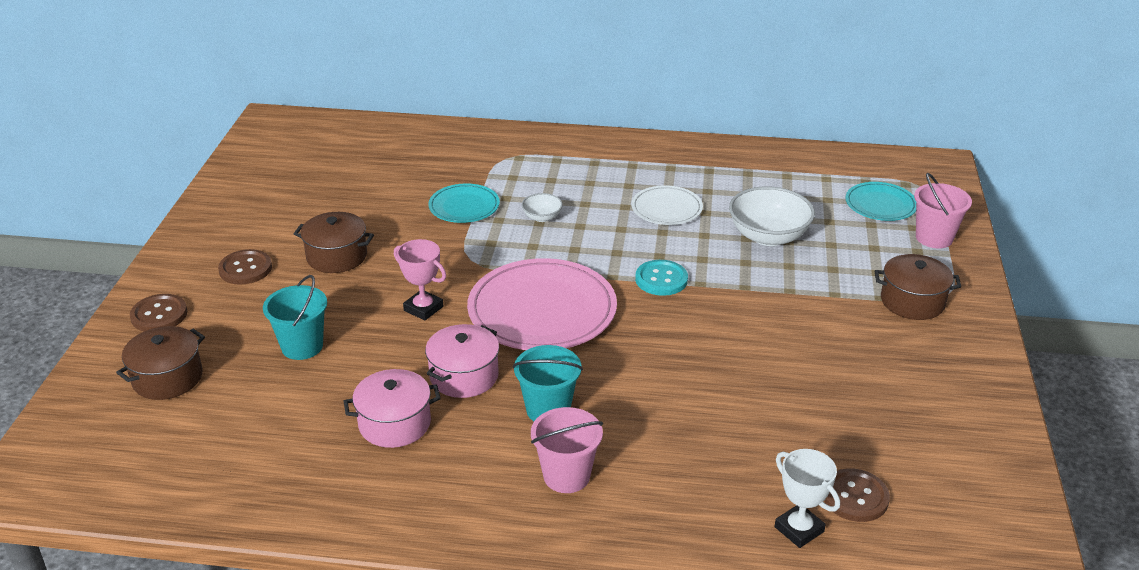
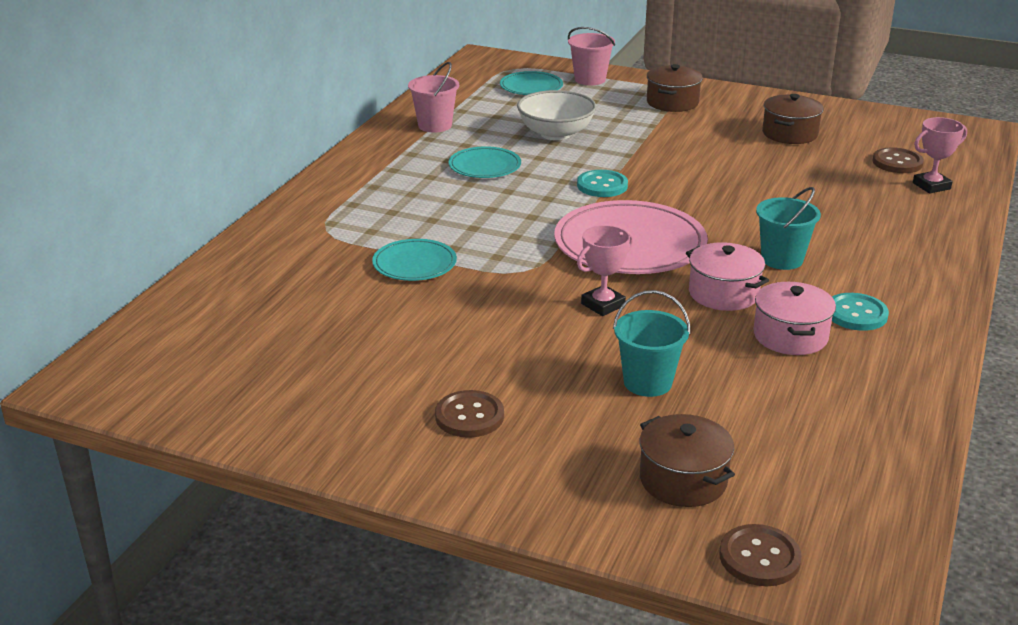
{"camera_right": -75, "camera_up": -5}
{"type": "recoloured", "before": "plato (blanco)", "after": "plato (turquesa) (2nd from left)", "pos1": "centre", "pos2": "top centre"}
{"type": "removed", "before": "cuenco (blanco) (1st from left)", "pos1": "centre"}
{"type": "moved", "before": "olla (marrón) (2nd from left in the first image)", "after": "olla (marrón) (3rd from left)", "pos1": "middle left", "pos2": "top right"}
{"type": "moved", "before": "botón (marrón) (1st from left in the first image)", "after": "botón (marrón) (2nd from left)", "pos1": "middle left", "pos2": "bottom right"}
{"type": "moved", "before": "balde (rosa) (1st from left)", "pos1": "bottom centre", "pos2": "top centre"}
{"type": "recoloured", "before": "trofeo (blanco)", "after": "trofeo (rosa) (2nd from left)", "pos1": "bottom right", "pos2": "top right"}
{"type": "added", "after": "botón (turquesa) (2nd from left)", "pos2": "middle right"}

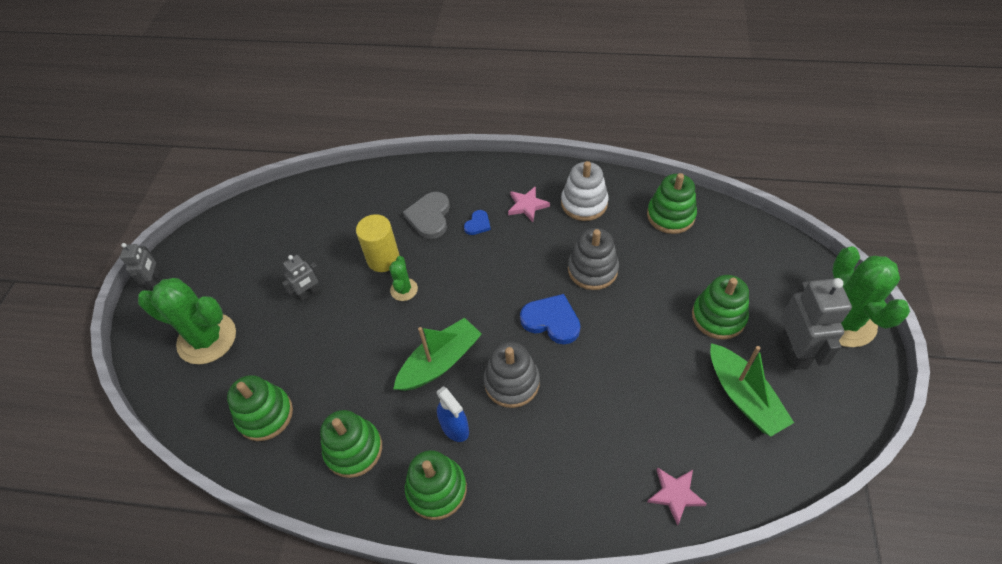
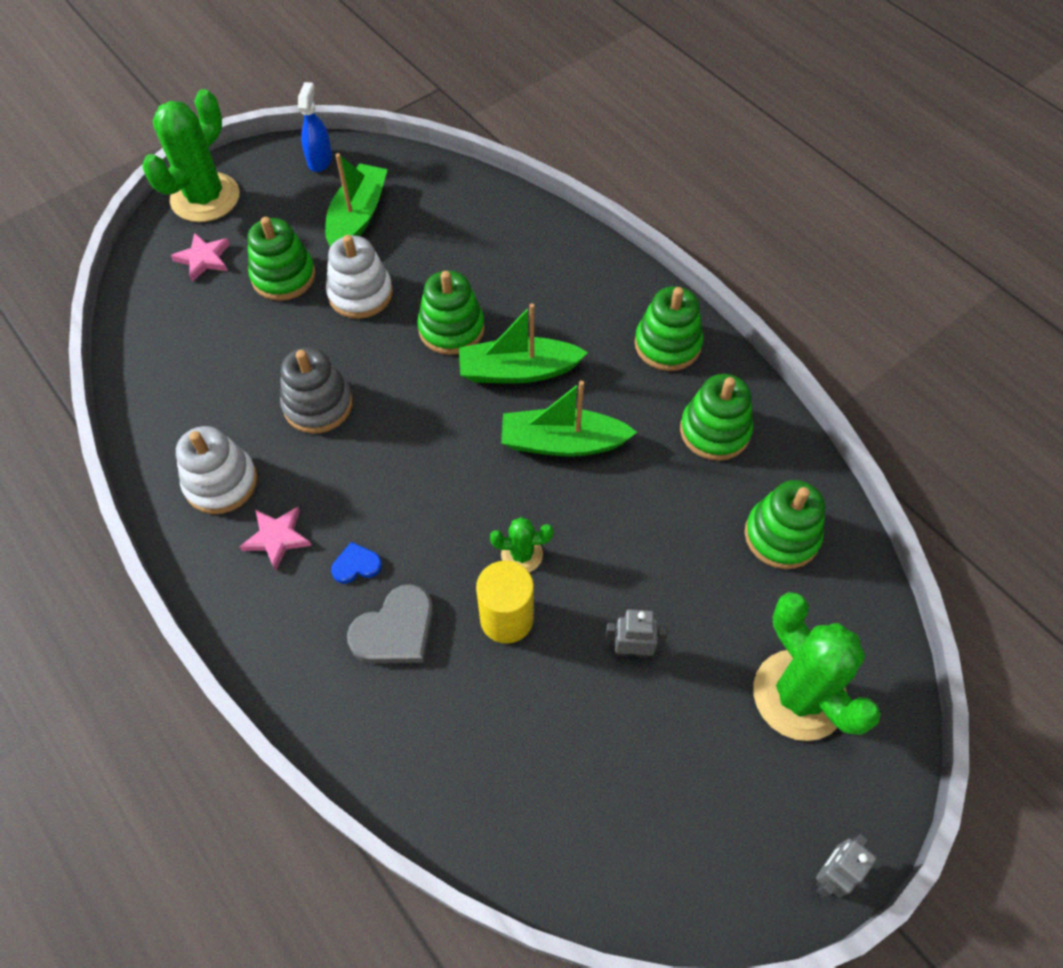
{"camera_right": -140, "camera_up": 5}
{"type": "moved", "before": "juguete apilable (verde) (4th from left in the first image)", "after": "juguete apilable (verde) (2nd from left)", "pos1": "middle right", "pos2": "top centre"}
{"type": "turned", "before": "cactus (verde) (2nd from left)", "pos1": "centre", "pos2": "centre", "turn": 45}
{"type": "removed", "before": "robot (gris) (3rd from left)", "pos1": "middle right"}
{"type": "removed", "before": "corazón (azul) (2nd from left)", "pos1": "centre"}
{"type": "replaced", "before": "juguete apilable (gris) (1st from left)", "after": "barco (verde) (2nd from left)", "pos1": "centre", "pos2": "centre"}
{"type": "moved", "before": "pulverizador (azul)", "pos1": "bottom centre", "pos2": "top left"}
{"type": "moved", "before": "estrella (rosa) (2nd from left in the first image)", "after": "estrella (rosa) (1st from left)", "pos1": "bottom right", "pos2": "top left"}
{"type": "added", "after": "juguete apilable (blanco) (2nd from left)", "pos2": "top centre"}

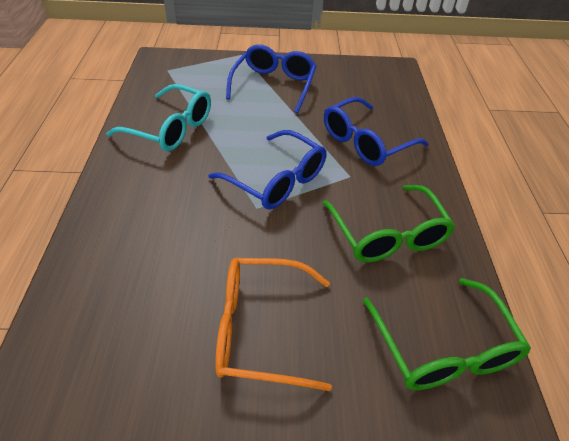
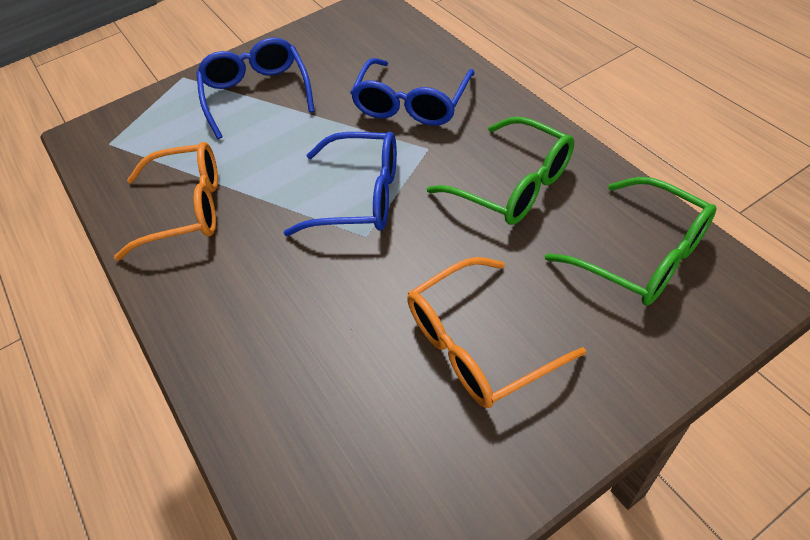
{"camera_right": -25, "camera_up": 5}
{"type": "recoloured", "before": "gafas (turquesa)", "after": "gafas (naranja) (1st from left)", "pos1": "top left", "pos2": "middle left"}

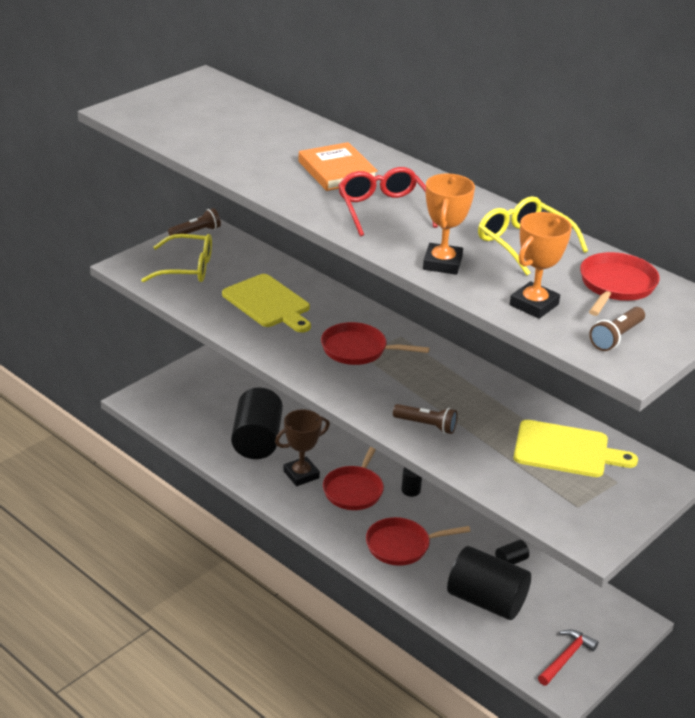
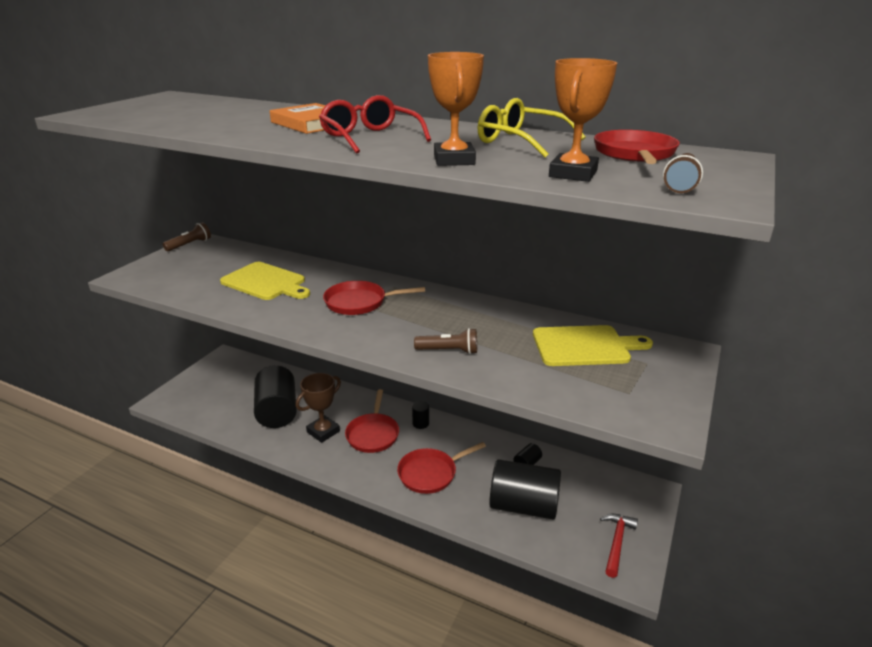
{"camera_right": -15, "camera_up": -5}
{"type": "removed", "before": "gafas (amarillo) (1st from left)", "pos1": "middle left"}

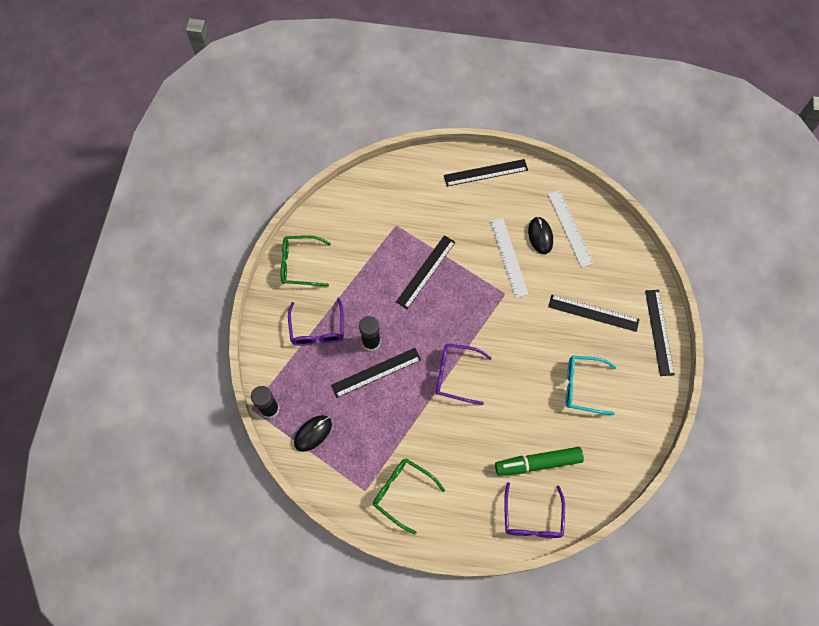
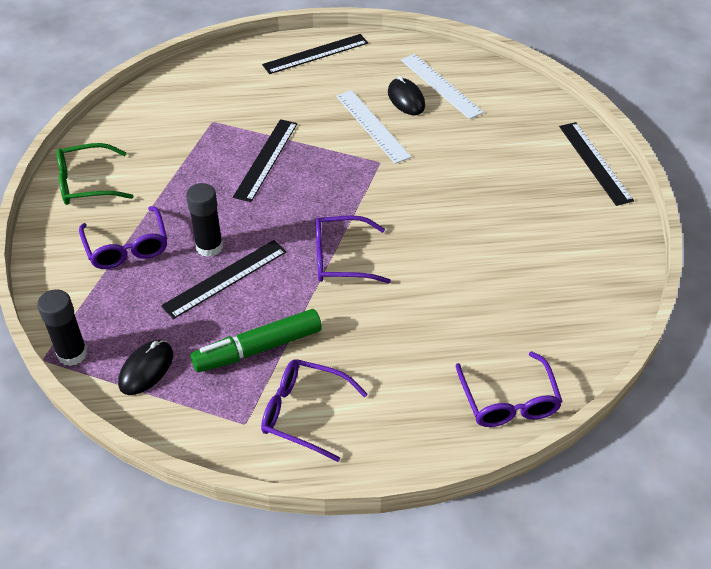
{"camera_right": -15, "camera_up": -20}
{"type": "removed", "before": "regla (negro) (4th from left)", "pos1": "middle right"}
{"type": "removed", "before": "gafas (turquesa)", "pos1": "middle right"}
{"type": "moved", "before": "rotulador (verde)", "pos1": "bottom centre", "pos2": "centre"}
{"type": "recoloured", "before": "gafas (verde) (2nd from left)", "after": "gafas (morado) (2nd from left)", "pos1": "bottom centre", "pos2": "bottom centre"}

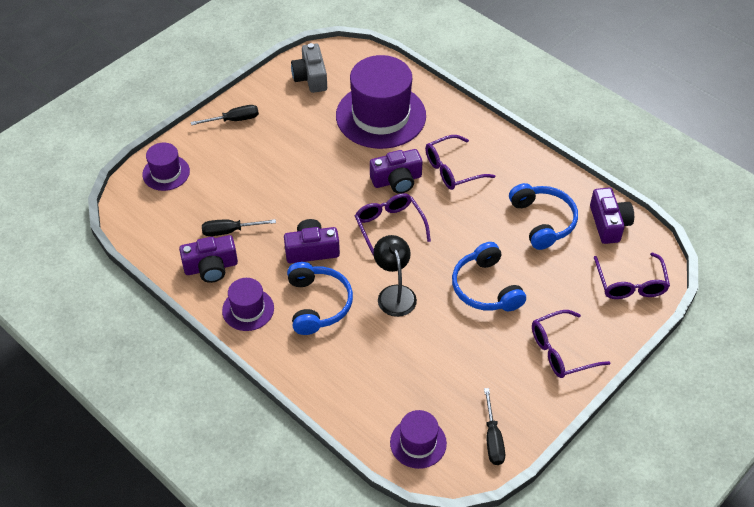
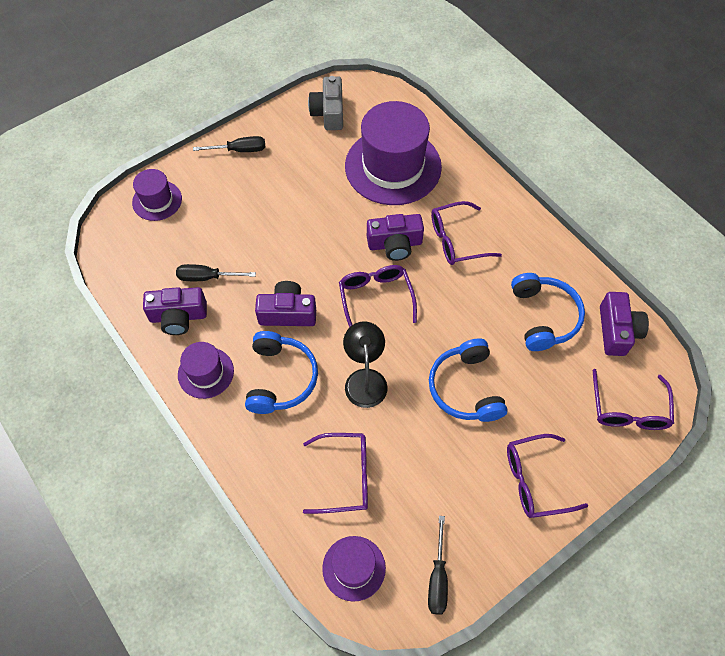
{"camera_right": 10, "camera_up": 10}
{"type": "added", "after": "gafas (morado) (1st from left)", "pos2": "bottom centre"}

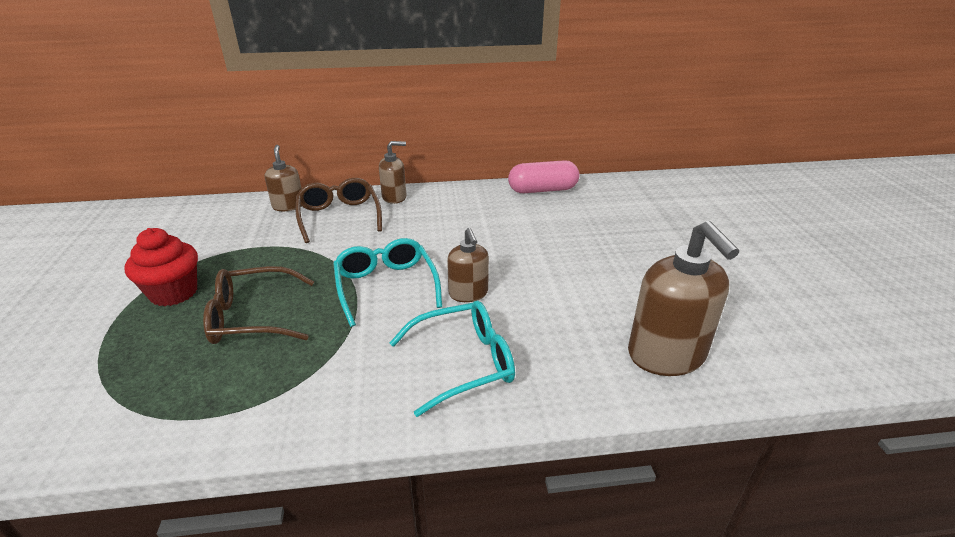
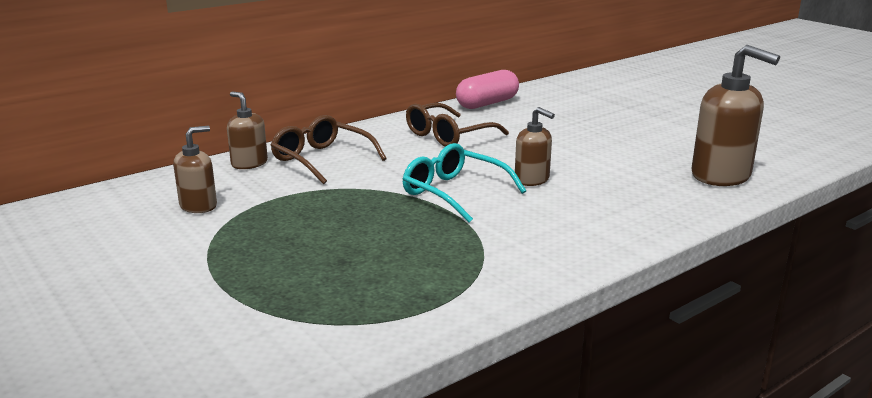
{"camera_right": -30, "camera_up": -10}
{"type": "moved", "before": "dispensador de jabón (marrón) (2nd from left in the first image)", "after": "dispensador de jabón (marrón) (1st from left)", "pos1": "top centre", "pos2": "middle left"}
{"type": "removed", "before": "magdalena (rojo)", "pos1": "middle left"}
{"type": "moved", "before": "gafas (marrón) (1st from left in the first image)", "after": "gafas (marrón) (2nd from left)", "pos1": "middle left", "pos2": "top centre"}
{"type": "removed", "before": "gafas (turquesa) (2nd from left)", "pos1": "bottom centre"}

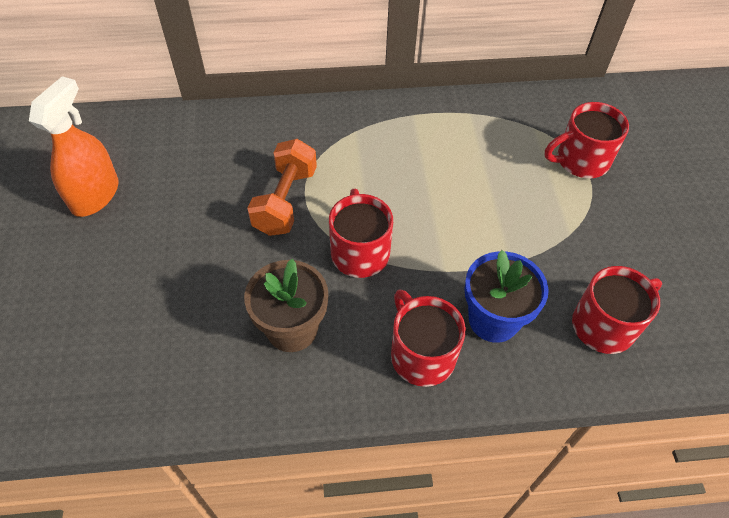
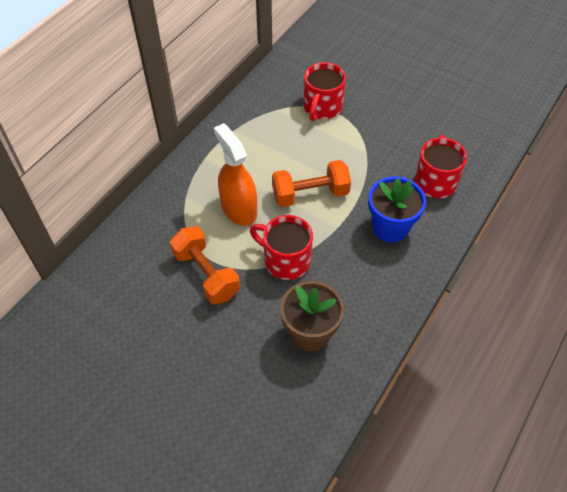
{"camera_right": -50, "camera_up": 0}
{"type": "moved", "before": "pulverizador (naranja)", "pos1": "top left", "pos2": "centre"}
{"type": "removed", "before": "taza (rojo) (2nd from left)", "pos1": "centre"}
{"type": "added", "after": "mancuerna (naranja) (2nd from left)", "pos2": "centre"}

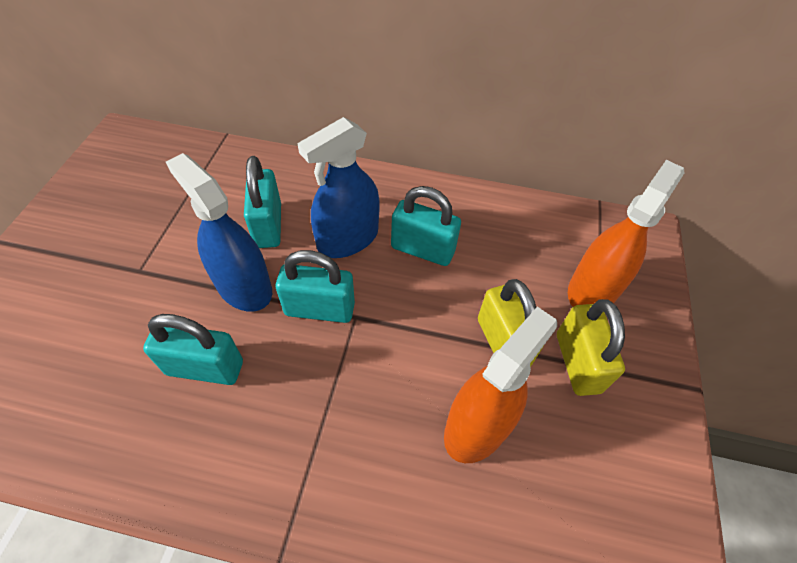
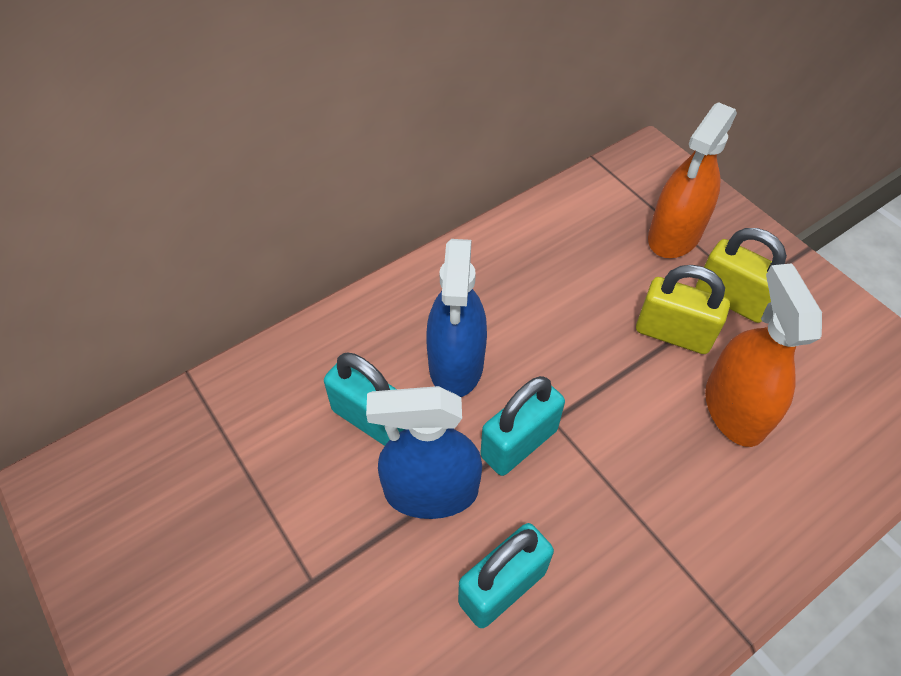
{"camera_right": -45, "camera_up": 0}
{"type": "turned", "before": "pulverizador (naranja) (2nd from left in the first image)", "pos1": "middle right", "pos2": "top right", "turn": -135}
{"type": "removed", "before": "candado (turquesa) (4th from left)", "pos1": "centre"}

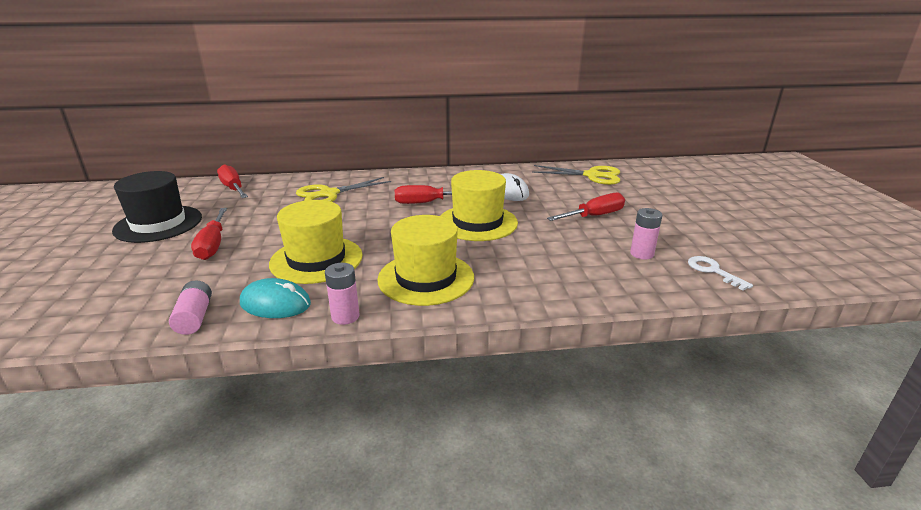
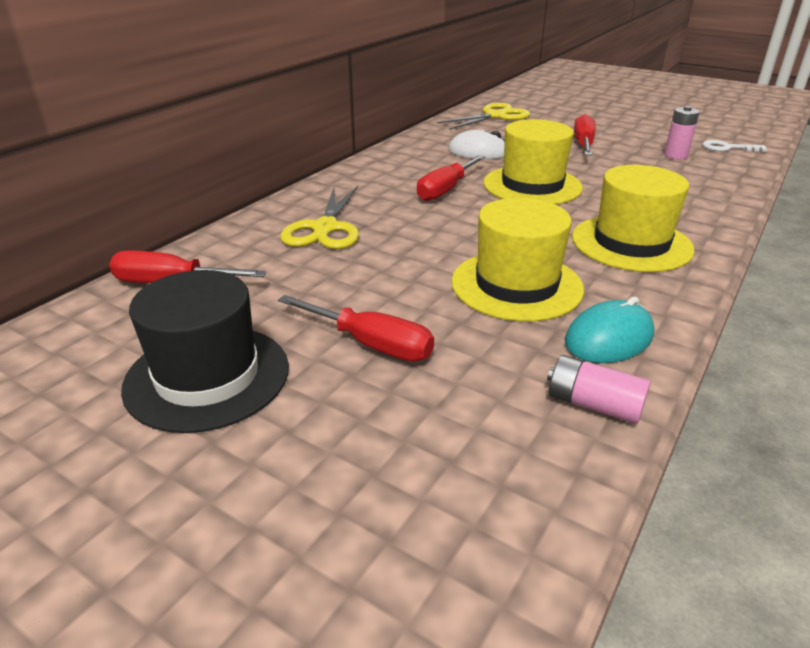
{"camera_right": -50, "camera_up": 5}
{"type": "removed", "before": "pila (rosa) (2nd from left)", "pos1": "centre"}

